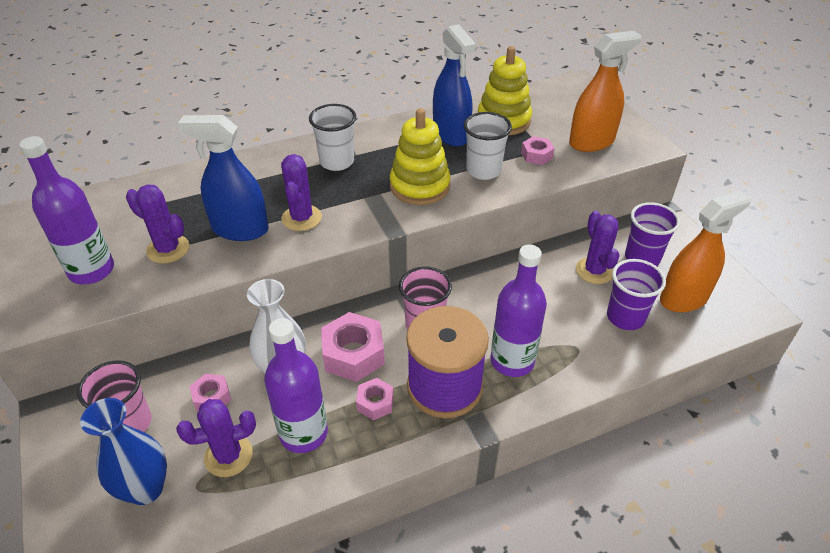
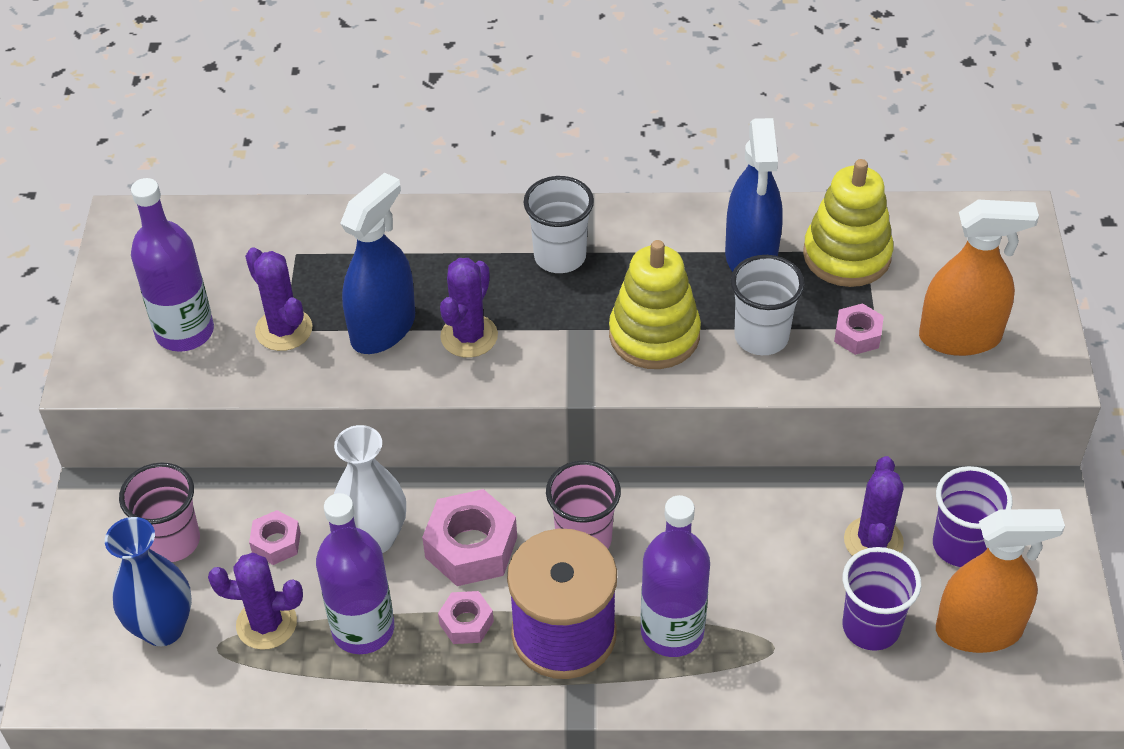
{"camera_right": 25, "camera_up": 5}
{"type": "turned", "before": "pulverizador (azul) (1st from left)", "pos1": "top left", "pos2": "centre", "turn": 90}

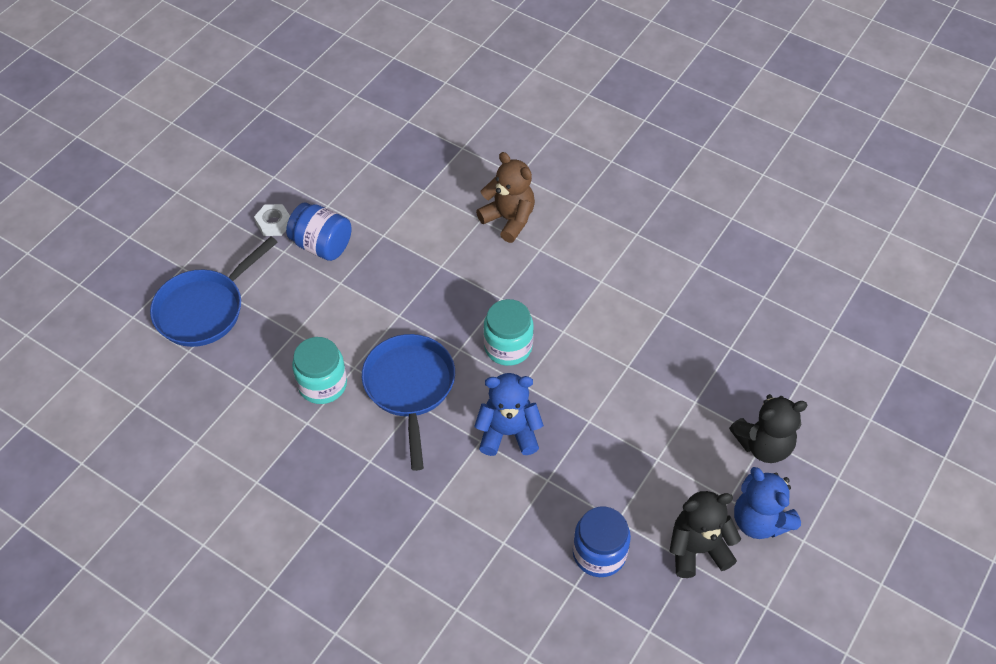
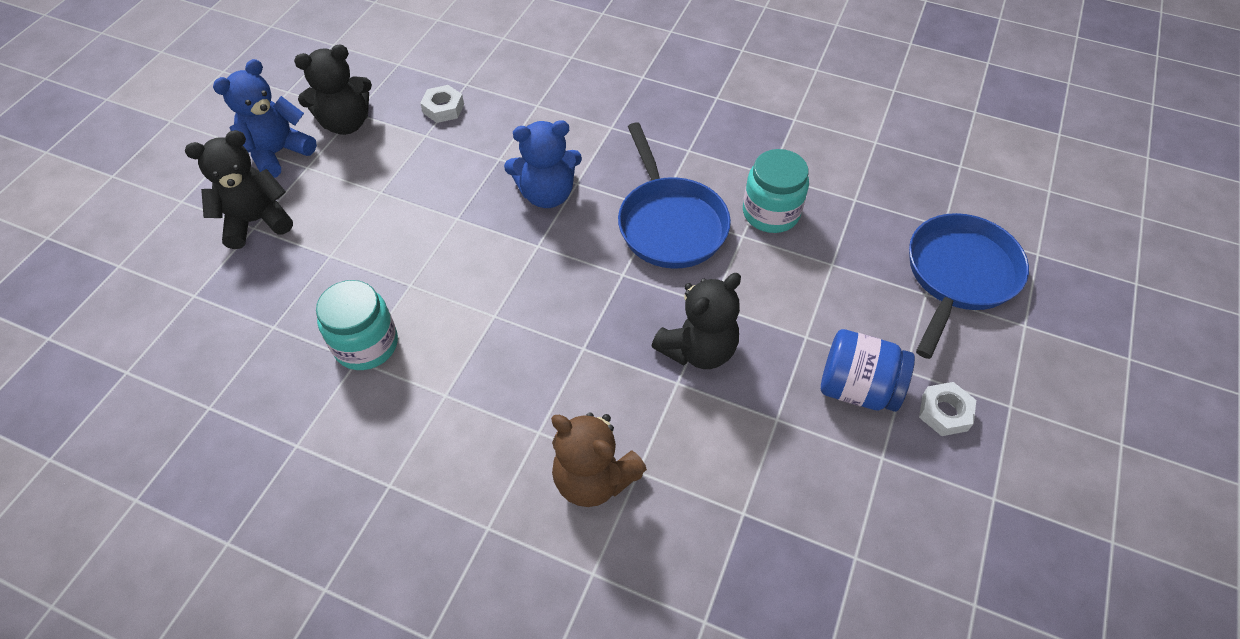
{"camera_right": 170, "camera_up": 0}
{"type": "moved", "before": "tarro (turquesa) (2nd from left in the first image)", "after": "tarro (turquesa) (1st from left)", "pos1": "centre", "pos2": "middle left"}
{"type": "turned", "before": "osito (azul) (2nd from left in the first image)", "pos1": "bottom right", "pos2": "top left", "turn": -90}
{"type": "replaced", "before": "tarro (azul) (2nd from left)", "after": "tuerca (blanco) (1st from left)", "pos1": "bottom centre", "pos2": "top centre"}
{"type": "added", "after": "osito (negro) (3rd from left)", "pos2": "centre"}

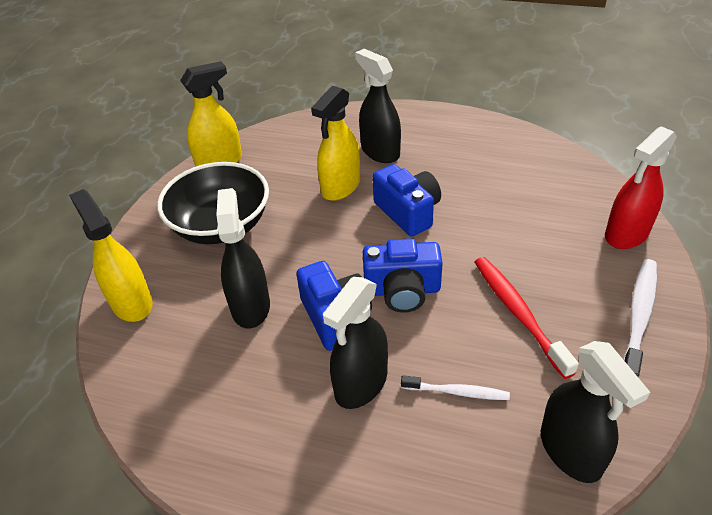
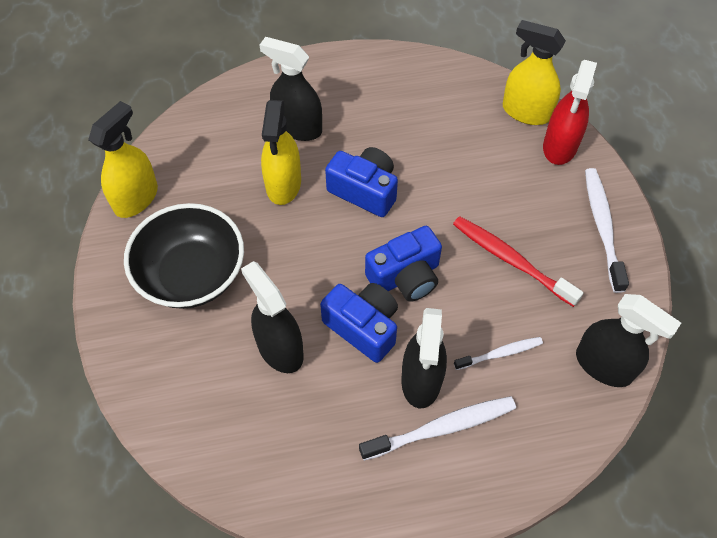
{"camera_right": -30, "camera_up": 15}
{"type": "moved", "before": "pulverizador (amarillo) (1st from left in the first image)", "after": "pulverizador (amarillo) (3rd from left)", "pos1": "middle left", "pos2": "top right"}
{"type": "added", "after": "cepillo de dientes (blanco) (1st from left)", "pos2": "bottom centre"}

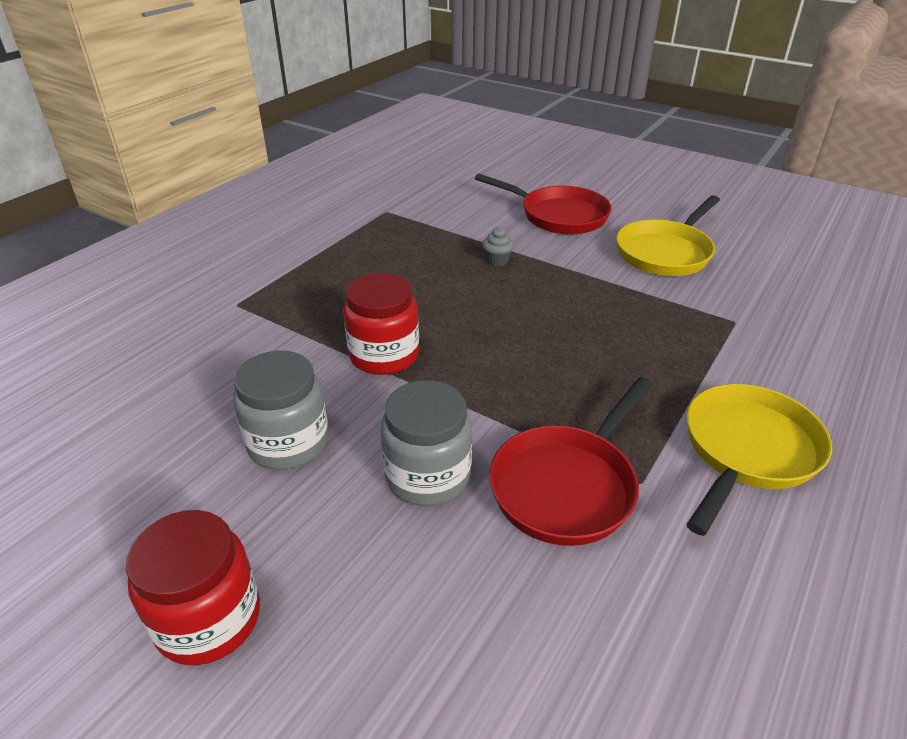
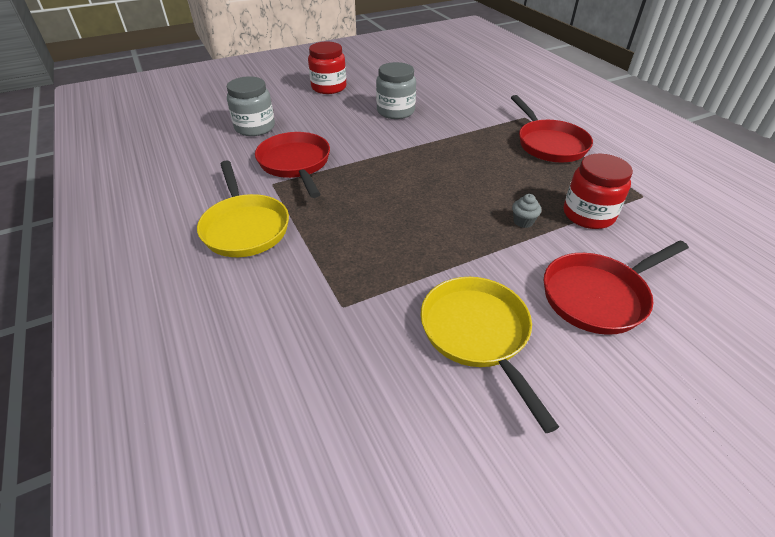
{"camera_right": 120, "camera_up": 5}
{"type": "moved", "before": "tarro (rojo) (2nd from left)", "pos1": "centre", "pos2": "middle right"}
{"type": "moved", "before": "tarro (gris) (2nd from left in the first image)", "after": "tarro (gris) (1st from left)", "pos1": "centre", "pos2": "top left"}
{"type": "added", "after": "sartén (rojo) (2nd from left)", "pos2": "top right"}

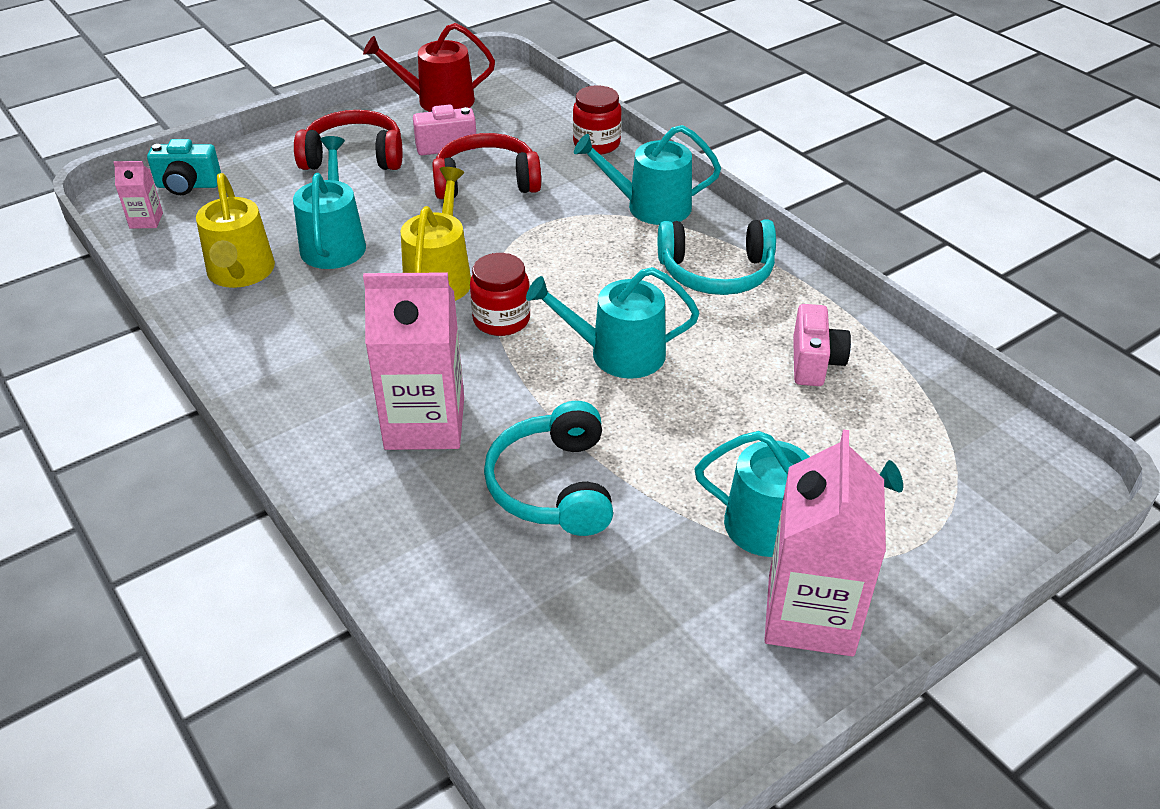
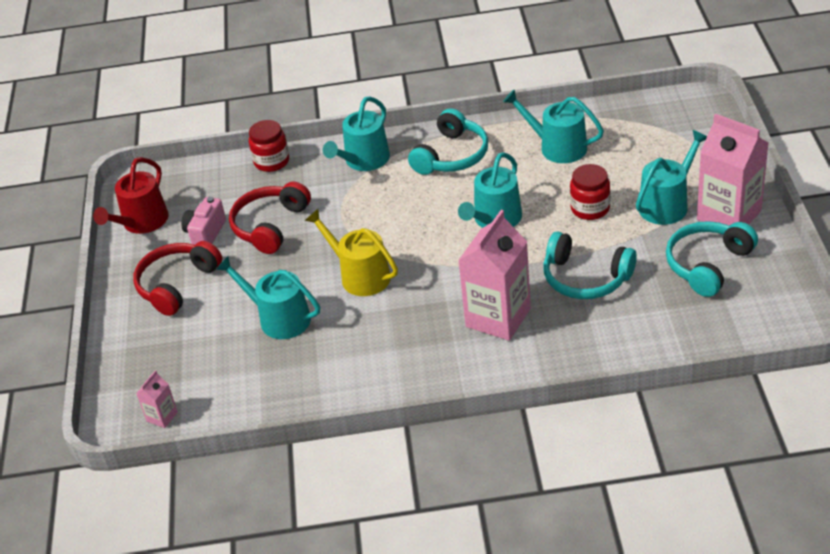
{"camera_right": -55, "camera_up": 0}
{"type": "removed", "before": "cámara (turquesa)", "pos1": "top left"}
{"type": "removed", "before": "regadera (amarillo) (1st from left)", "pos1": "top left"}
{"type": "moved", "before": "tarro (rojo) (1st from left in the first image)", "after": "tarro (rojo) (2nd from left)", "pos1": "centre", "pos2": "middle right"}
{"type": "replaced", "before": "cámara (rosa) (2nd from left)", "after": "regadera (turquesa) (4th from left)", "pos1": "middle right", "pos2": "top centre"}
{"type": "added", "after": "auriculares (turquesa) (3rd from left)", "pos2": "middle right"}

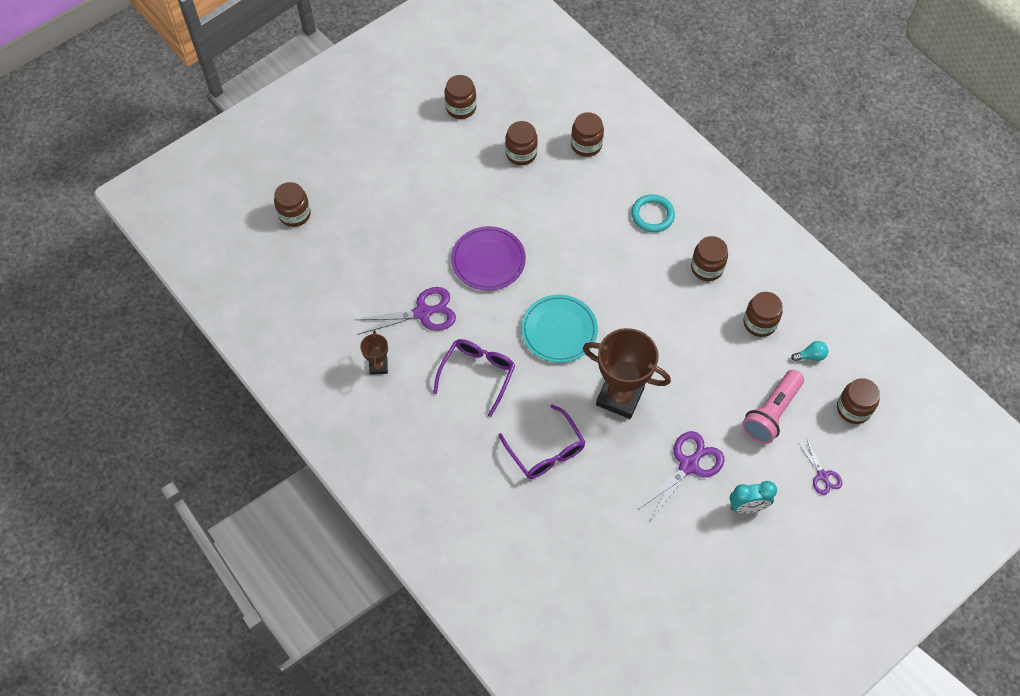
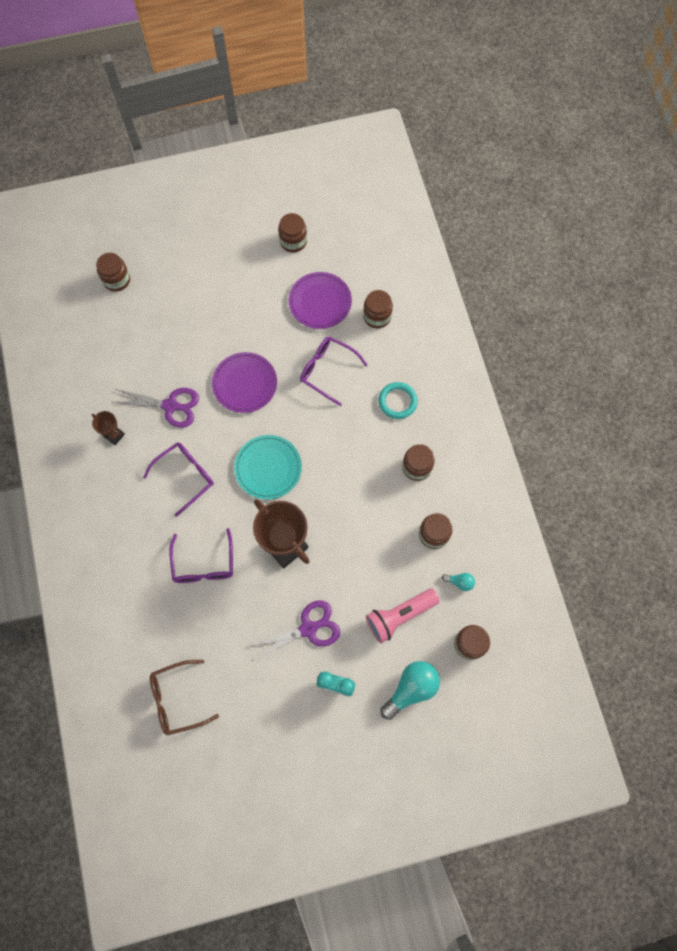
{"camera_right": 25, "camera_up": 10}
{"type": "replaced", "before": "tarro (marrón) (3rd from left)", "after": "plato (morado) (2nd from left)", "pos1": "top centre", "pos2": "top centre"}
{"type": "turned", "before": "trofeo (marrón) (1st from left)", "pos1": "centre", "pos2": "middle left", "turn": -75}
{"type": "replaced", "before": "tijeras (morado) (3rd from left)", "after": "bombilla (turquesa) (1st from left)", "pos1": "bottom right", "pos2": "bottom centre"}
{"type": "added", "after": "gafas (morado) (3rd from left)", "pos2": "centre"}
{"type": "added", "after": "gafas (marrón)", "pos2": "bottom left"}

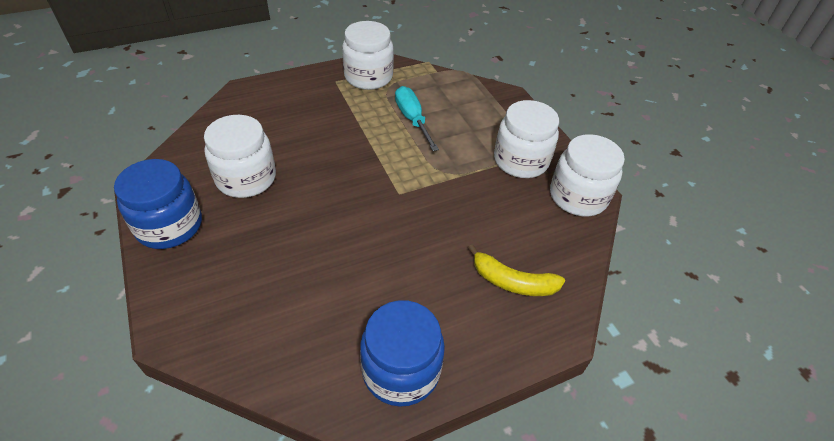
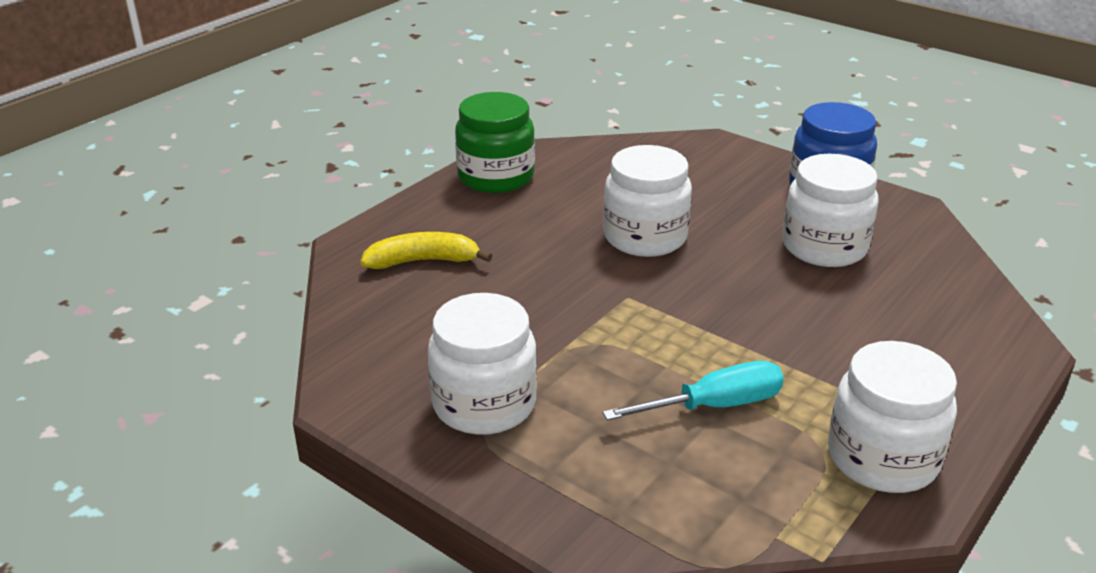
{"camera_right": 155, "camera_up": -15}
{"type": "turned", "before": "destornillador (turquesa)", "pos1": "top centre", "pos2": "bottom centre", "turn": -60}
{"type": "moved", "before": "tarro (blanco) (4th from left in the first image)", "after": "tarro (blanco) (2nd from left)", "pos1": "middle right", "pos2": "centre"}
{"type": "recoloured", "before": "tarro (azul) (2nd from left)", "after": "tarro (verde)", "pos1": "bottom centre", "pos2": "top centre"}

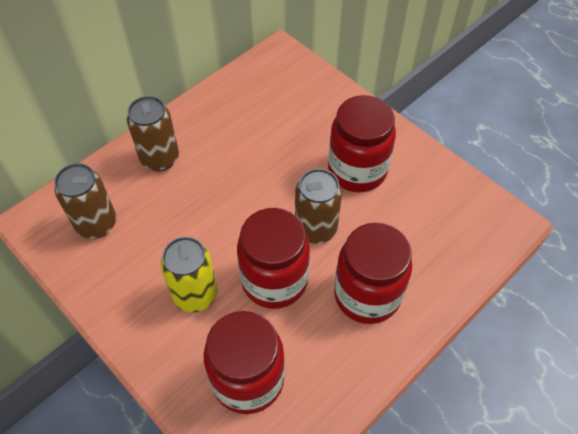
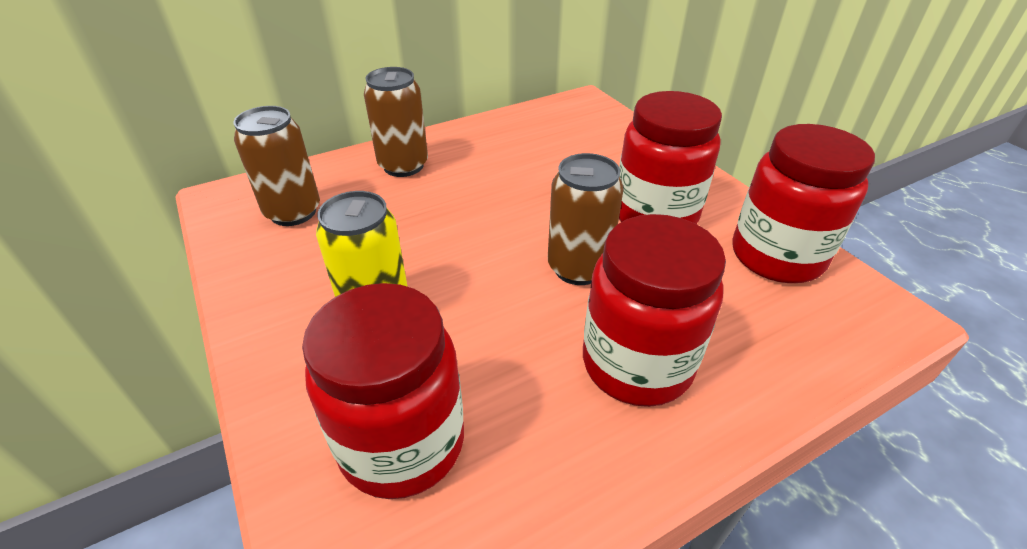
{"camera_right": 15, "camera_up": -15}
{"type": "moved", "before": "tarro (rojo) (2nd from left in the first image)", "after": "tarro (rojo) (4th from left)", "pos1": "centre", "pos2": "middle right"}

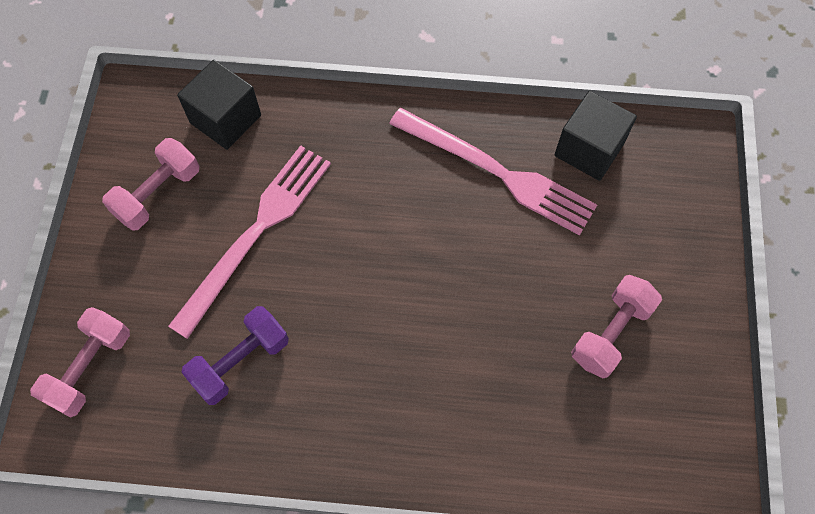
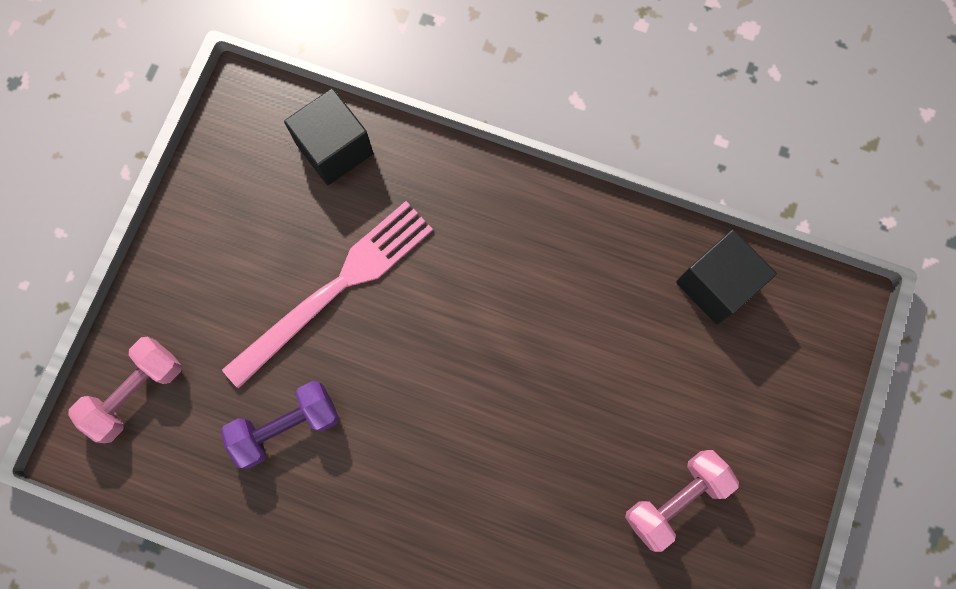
{"camera_right": 15, "camera_up": 10}
{"type": "removed", "before": "tenedor (rosa) (2nd from left)", "pos1": "centre"}
{"type": "removed", "before": "mancuerna (rosa) (2nd from left)", "pos1": "middle left"}

